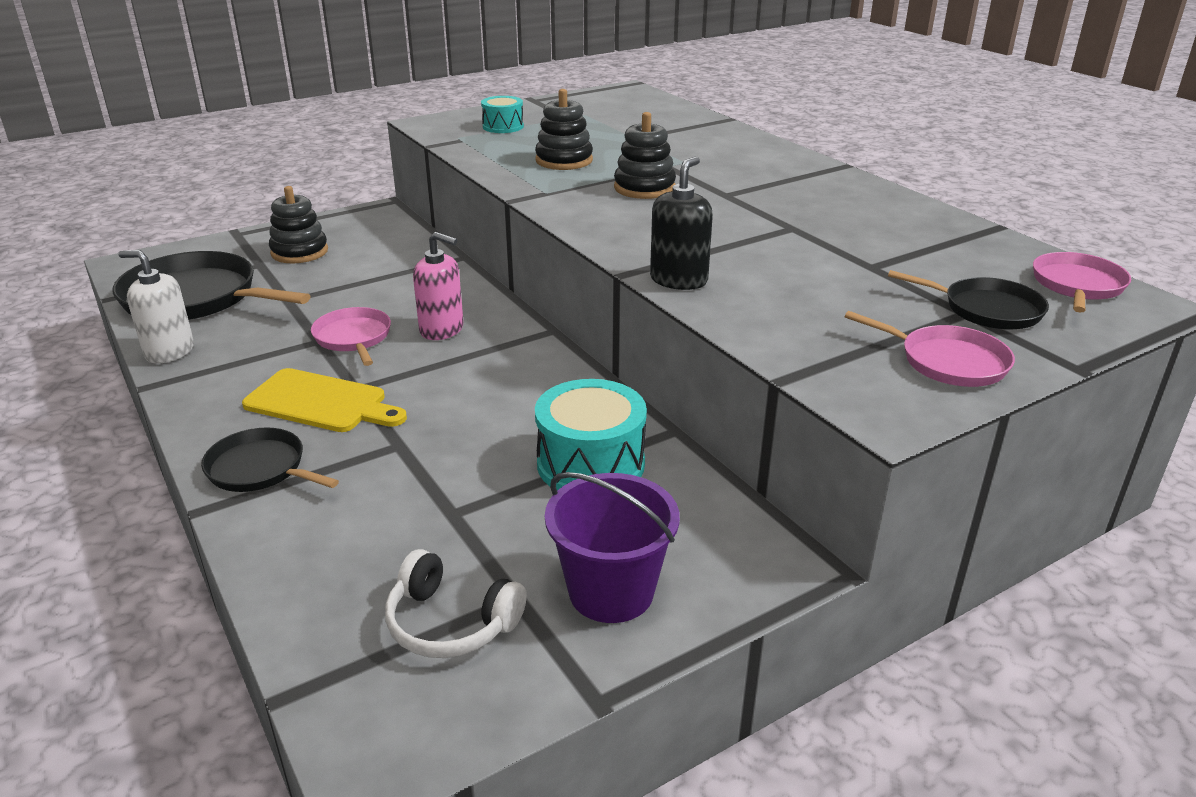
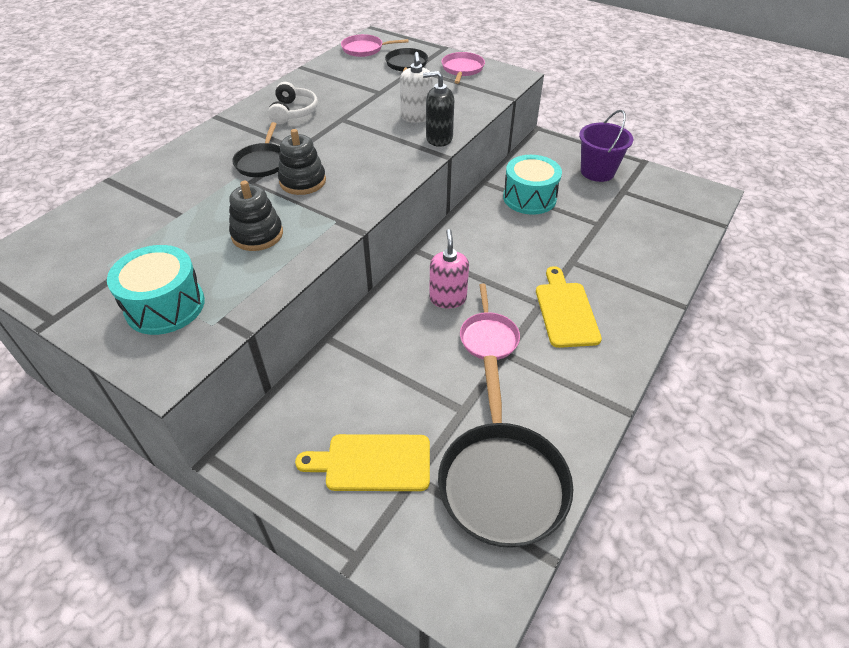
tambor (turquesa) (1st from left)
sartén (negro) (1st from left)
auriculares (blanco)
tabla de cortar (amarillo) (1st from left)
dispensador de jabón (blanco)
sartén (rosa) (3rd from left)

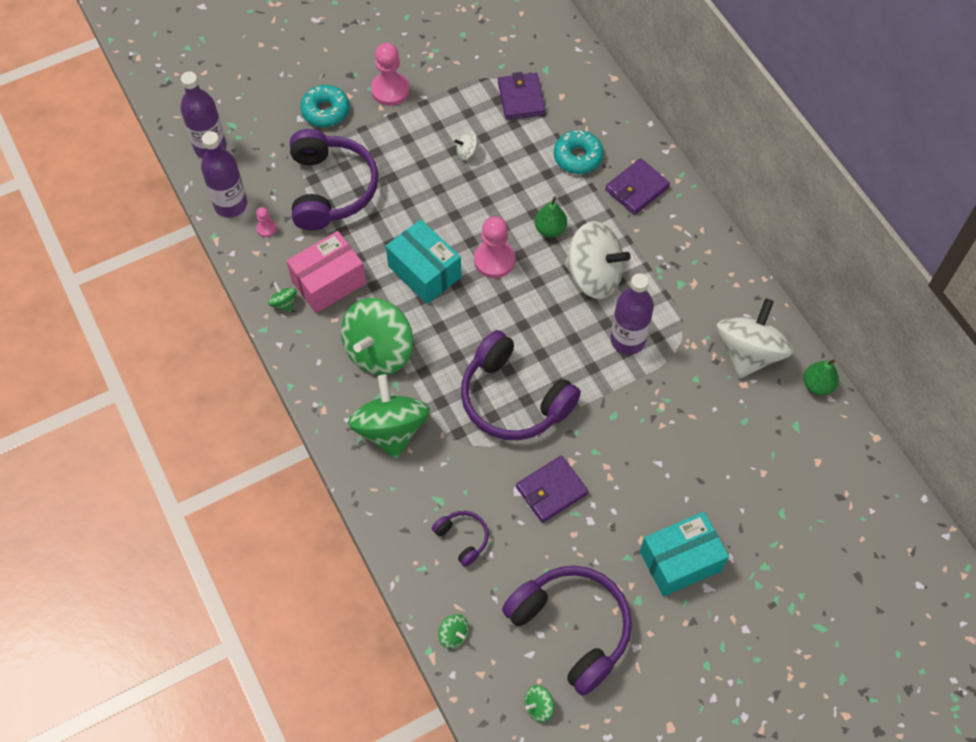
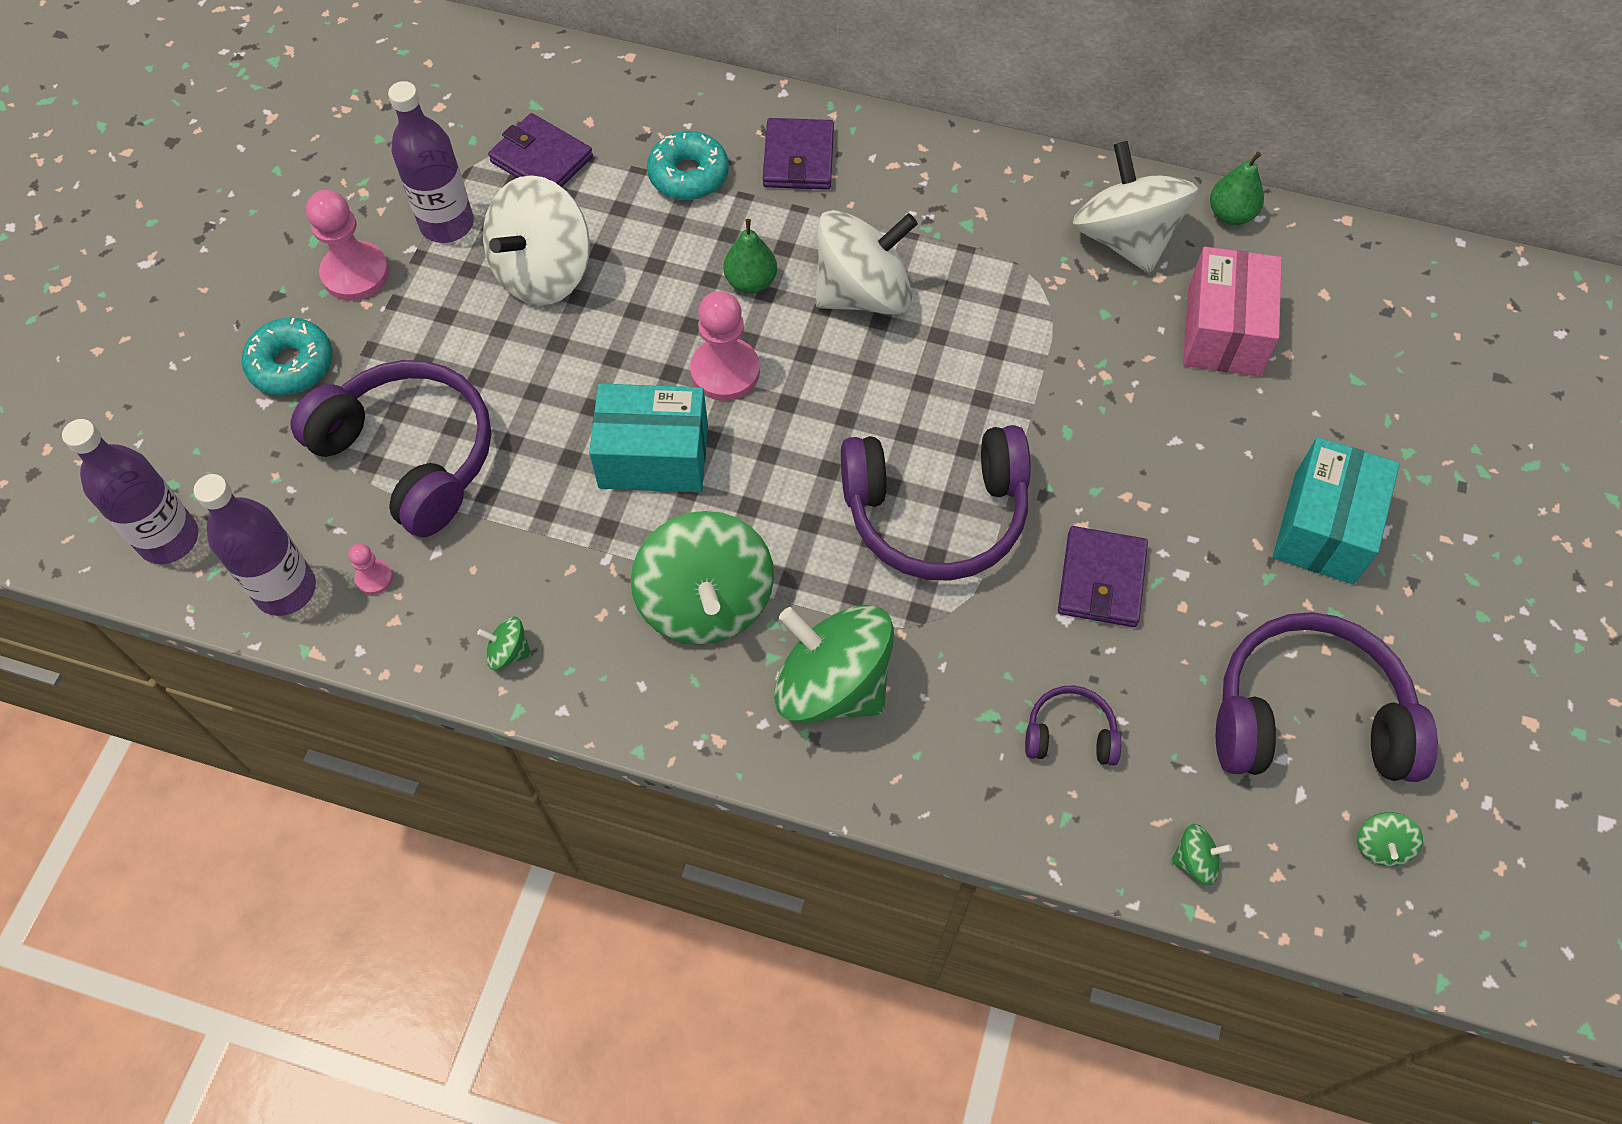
botella (morado) (3rd from left)
peonza (blanco) (1st from left)
caja (rosa)

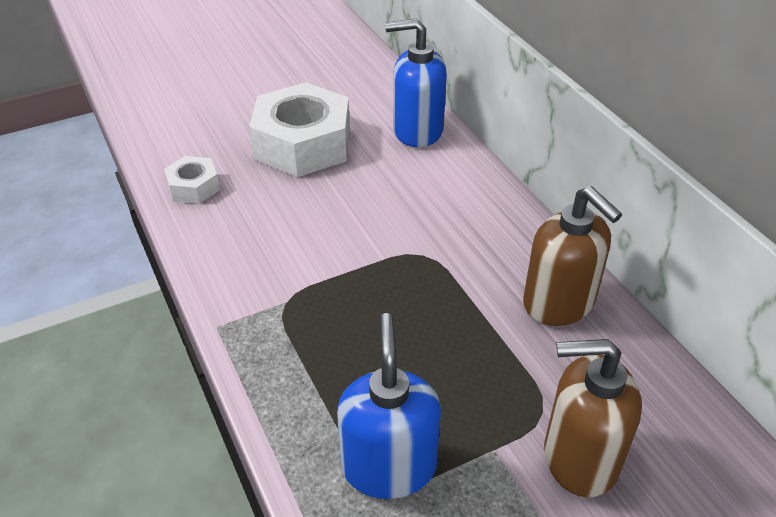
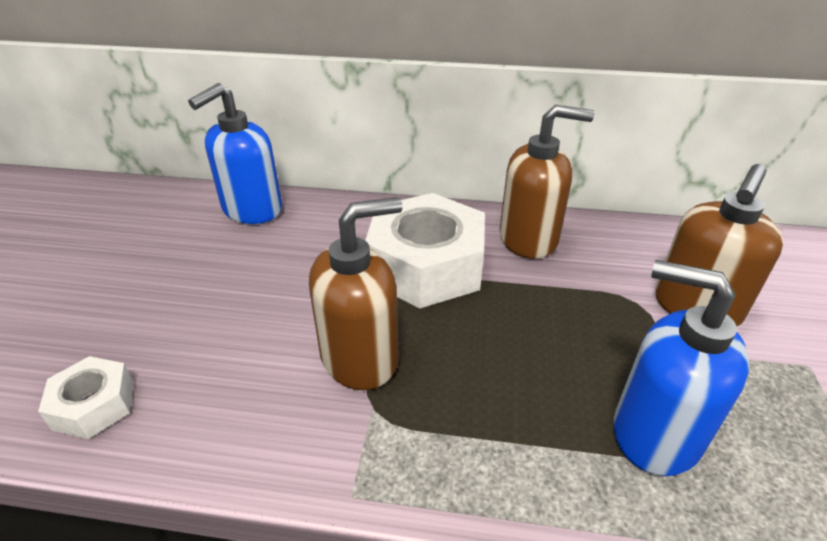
dispensador de jabón (marrón) (1st from left)
tuerca (blanco) (2nd from left)

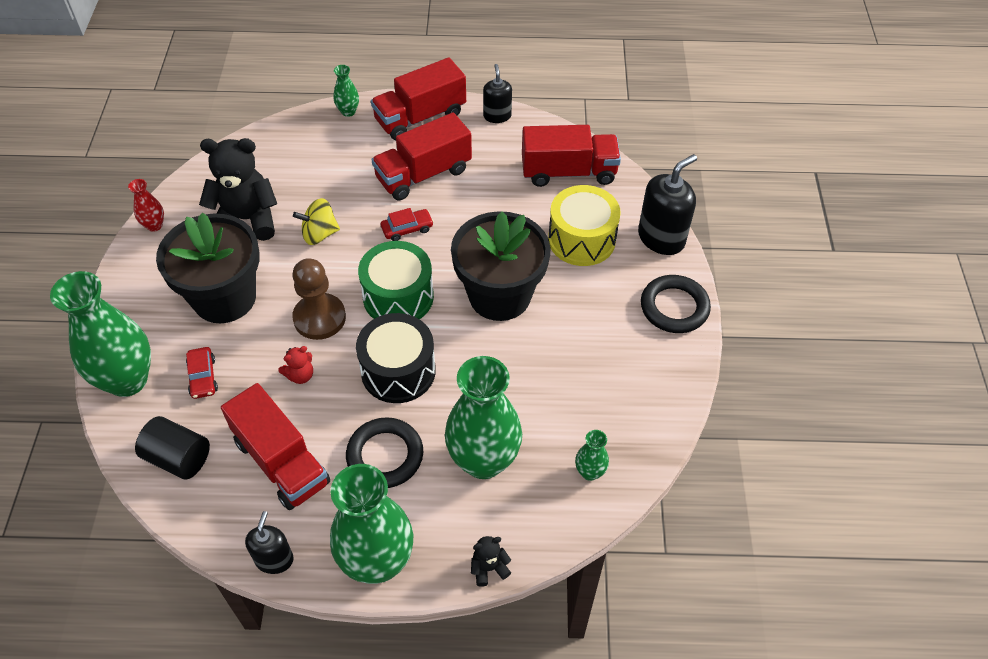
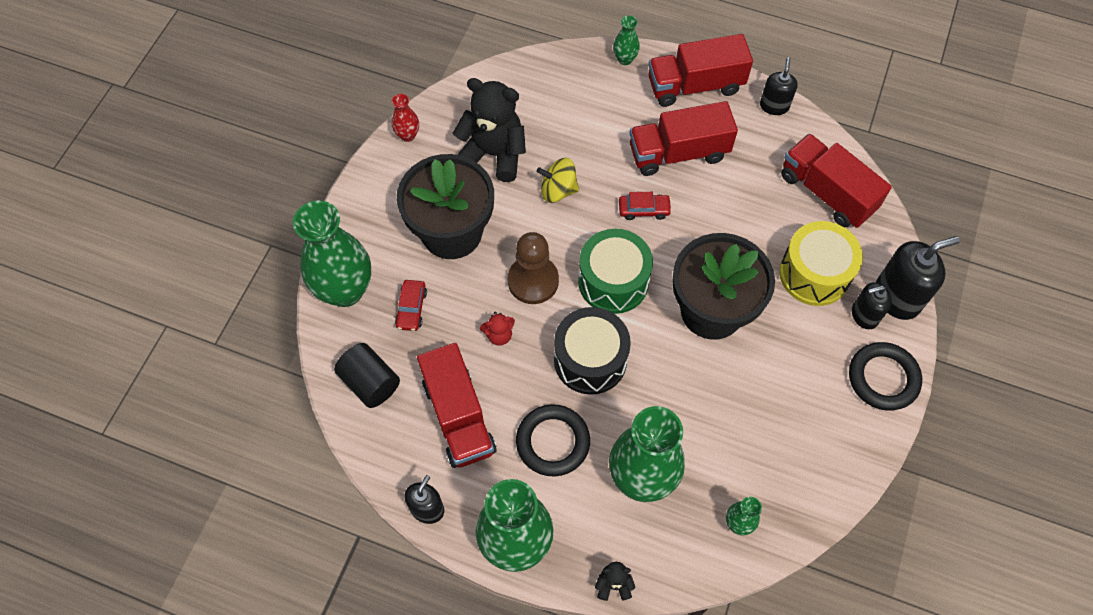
camión (rojo) (4th from left)
dispensador de jabón (negro) (3rd from left)

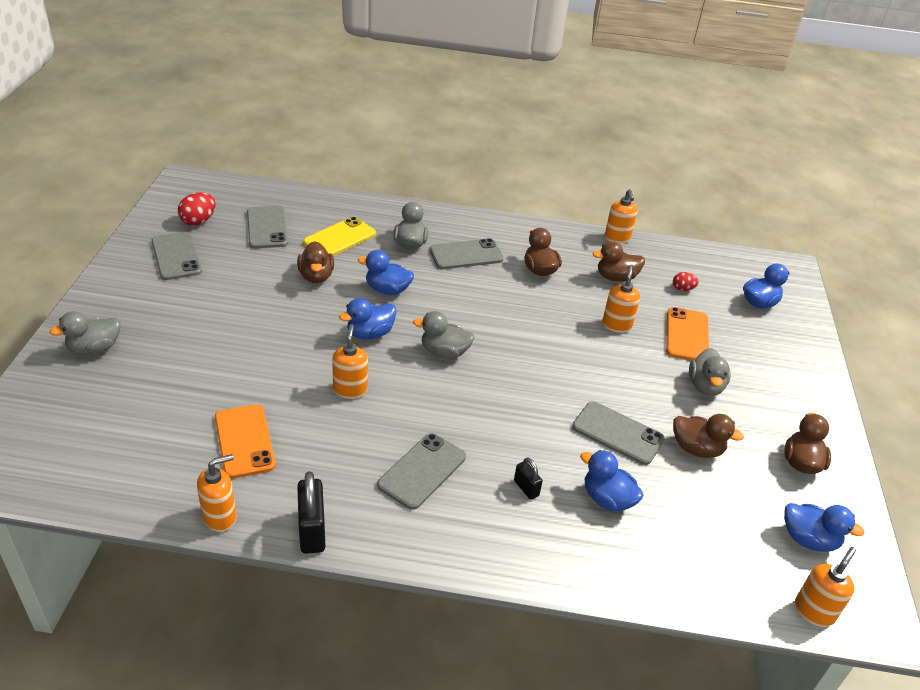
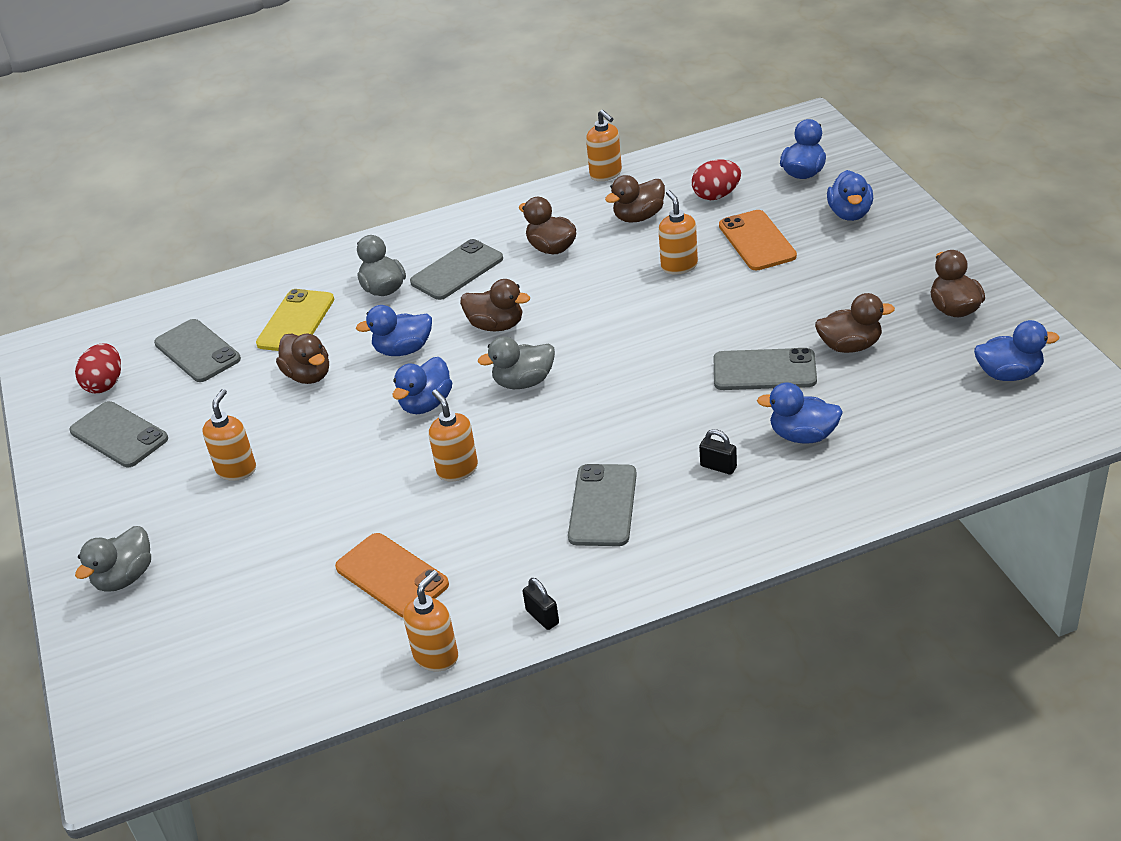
dispensador de jabón (naranja) (1st from left)
pato (marrón) (2nd from left)
candado (negro) (1st from left)
huevo (rojo) (2nd from left)
pato (azul) (5th from left)
pato (gris) (4th from left in the first image)

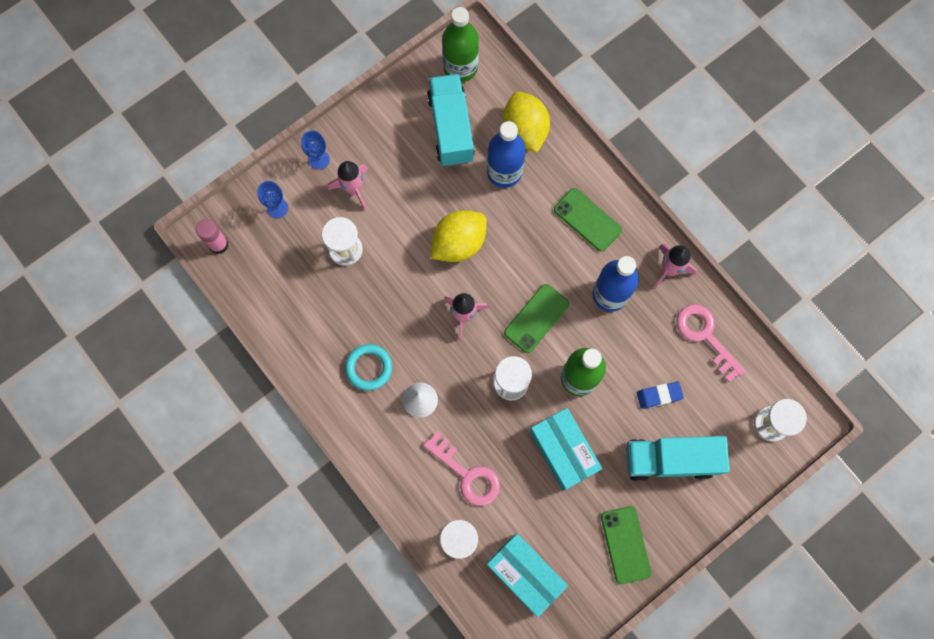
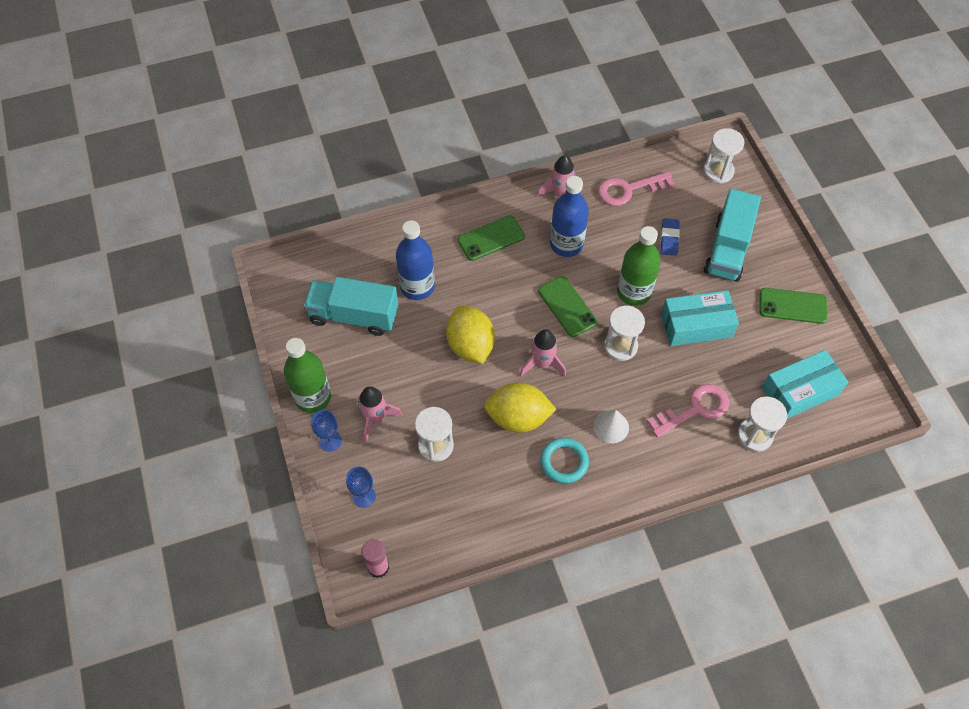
botella (verde) (1st from left)
limón (amarillo) (2nd from left)

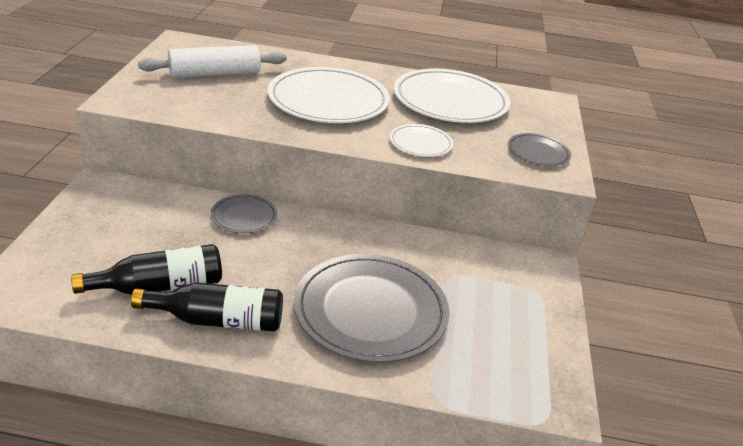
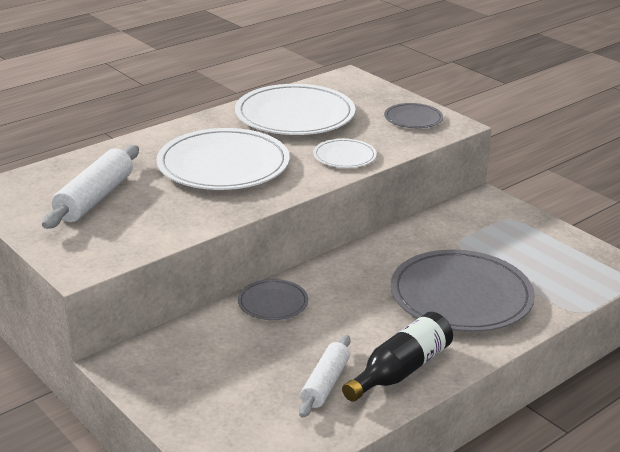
rodillo (blanco) (2nd from left)

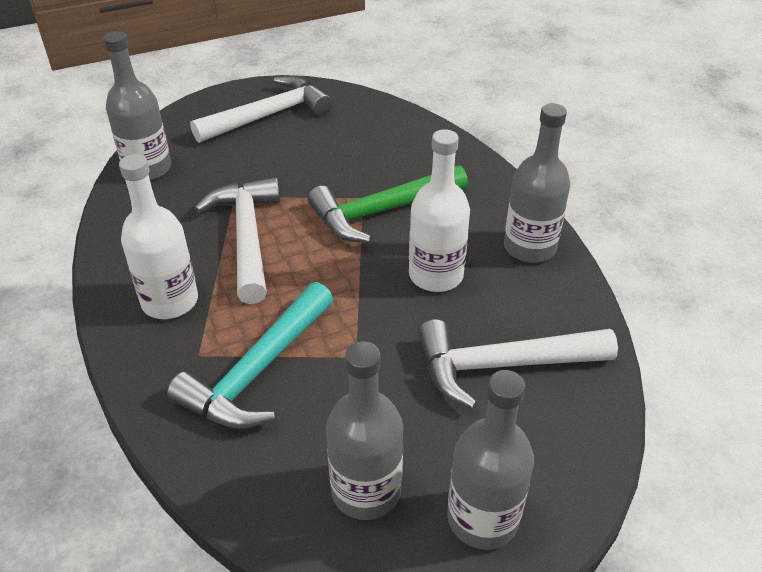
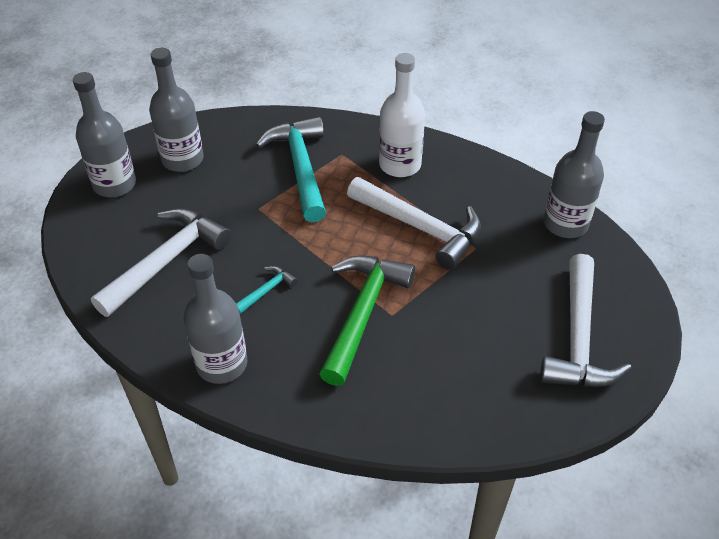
martillo (turquesa) (1st from left)

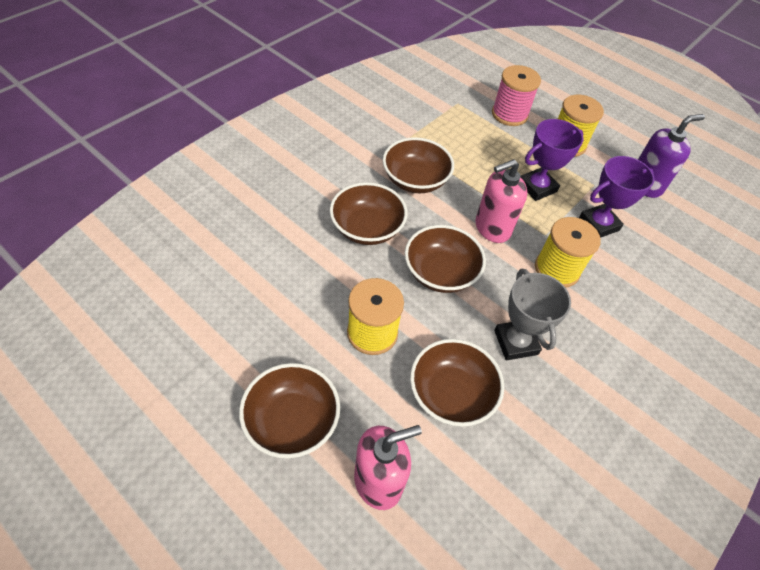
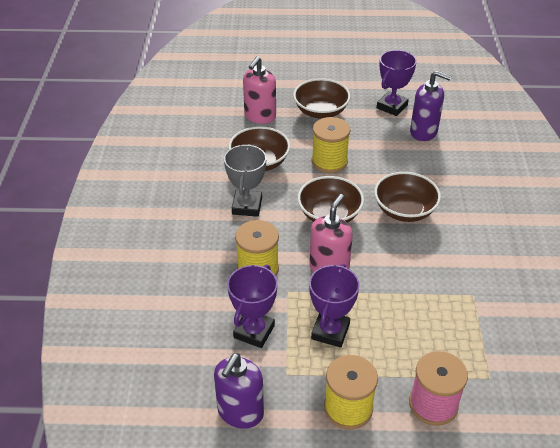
trofeo (gris)
trofeo (morado) (3rd from left)
dispensador de jabón (morado) (2nd from left)
cuenco (marrón) (3rd from left in the first image)

